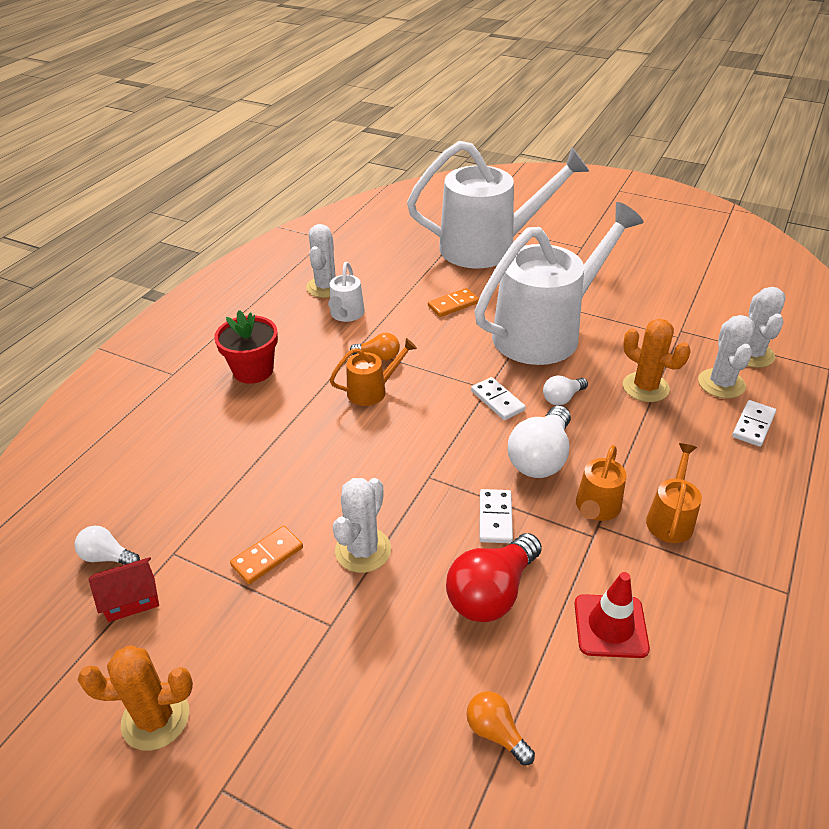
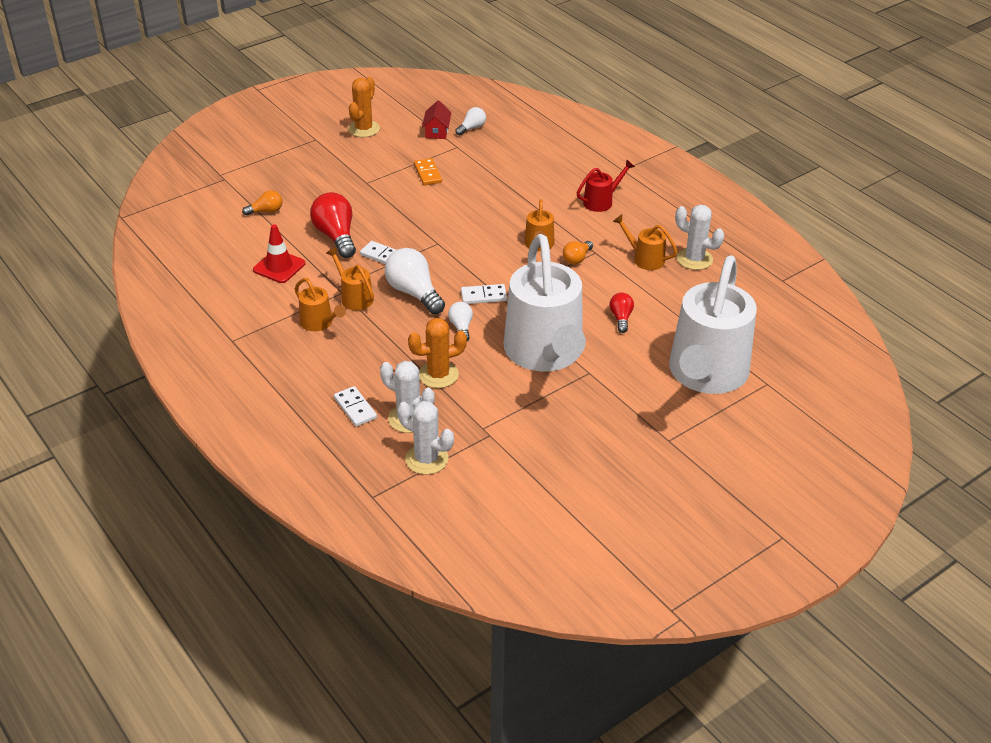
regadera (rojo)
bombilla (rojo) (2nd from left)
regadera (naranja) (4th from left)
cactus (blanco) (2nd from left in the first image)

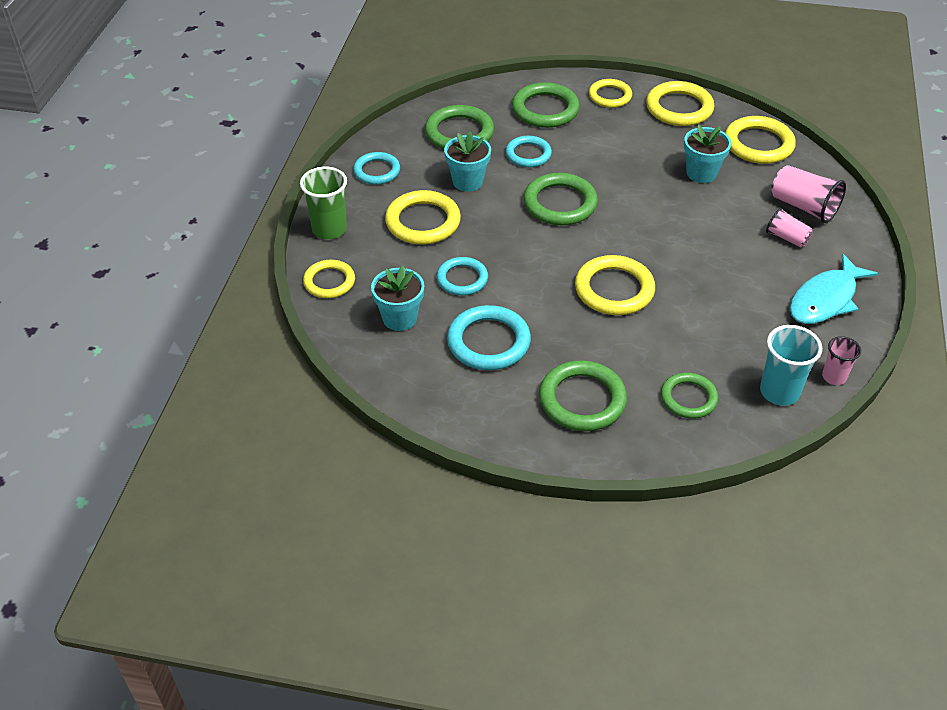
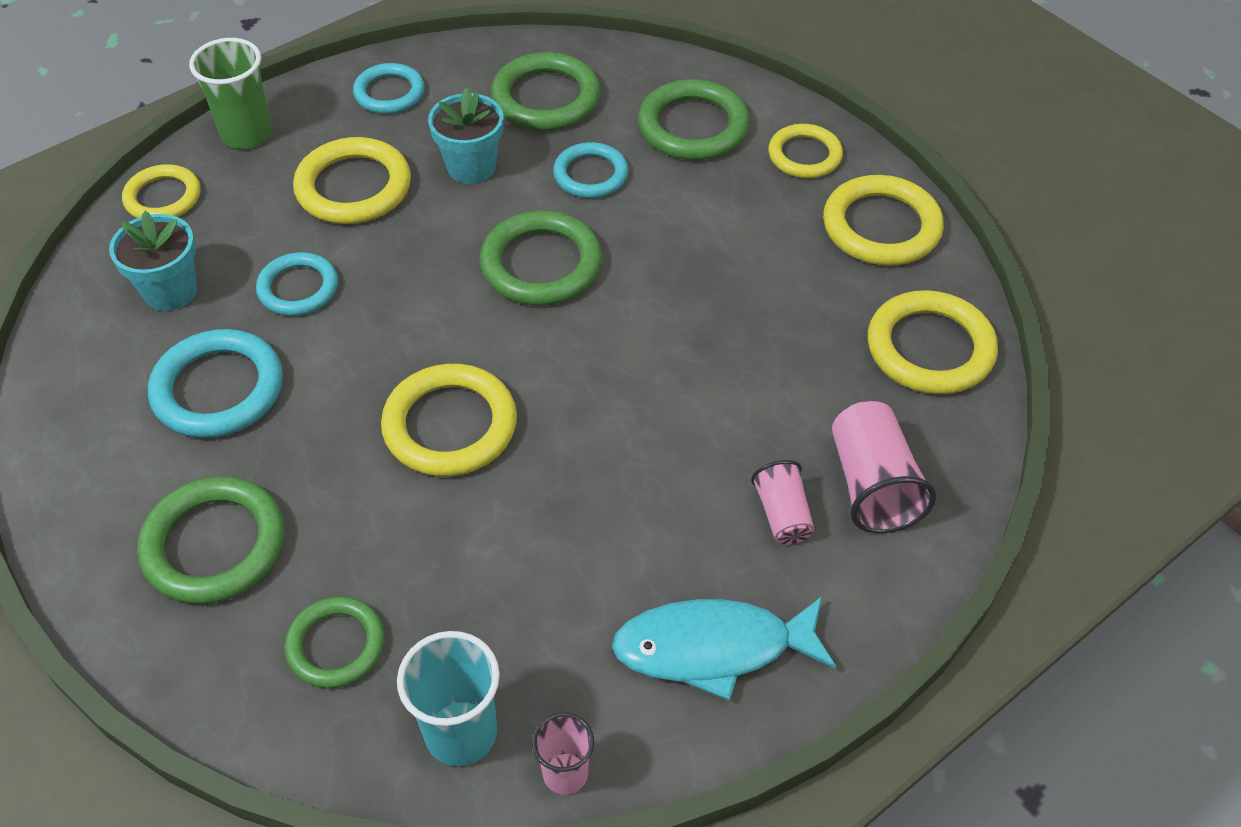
maceta (turquesa) (3rd from left in the first image)

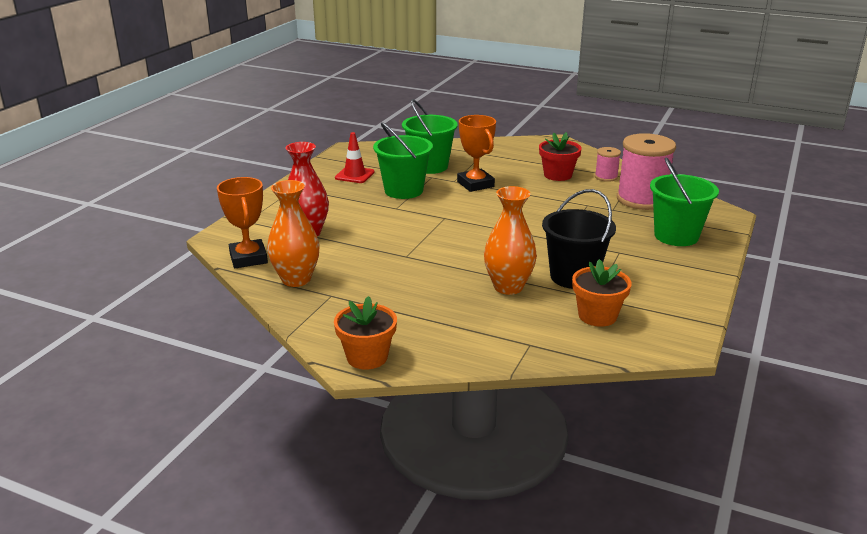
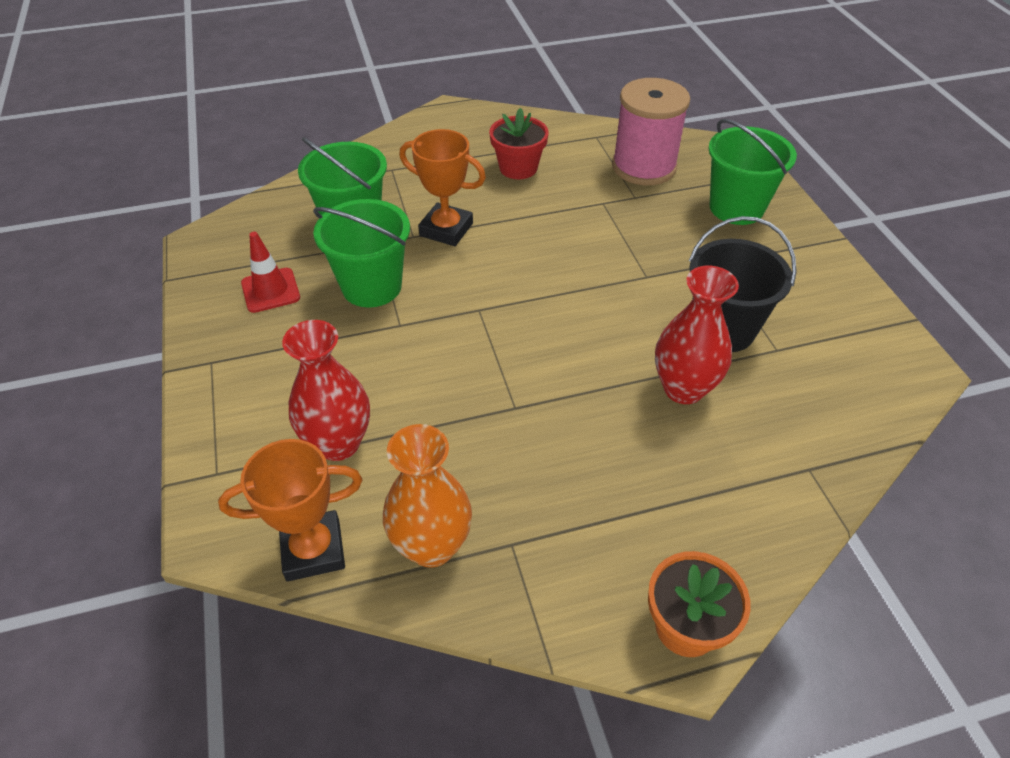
trofeo (naranja) (1st from left)
florero (rojo) (2nd from left)
maceta (naranja) (2nd from left in the first image)
carrete (rosa) (1st from left in the first image)

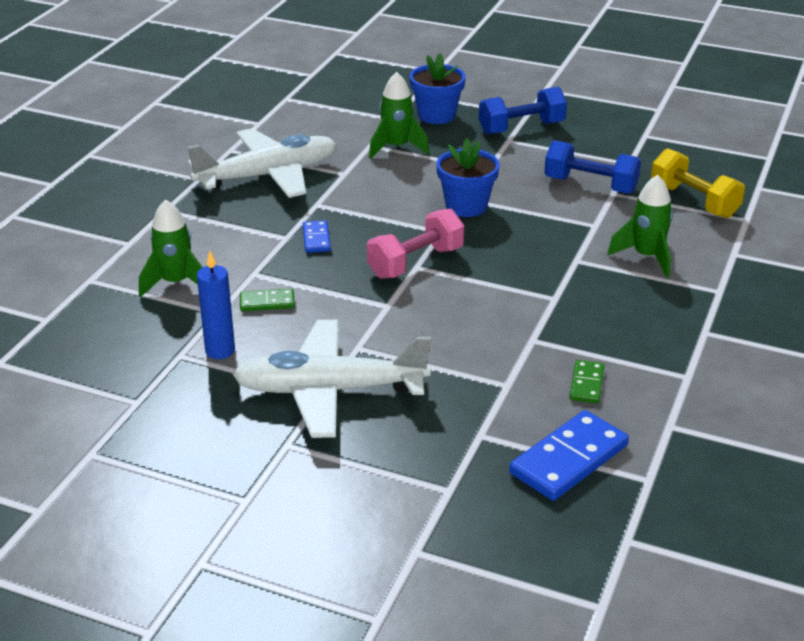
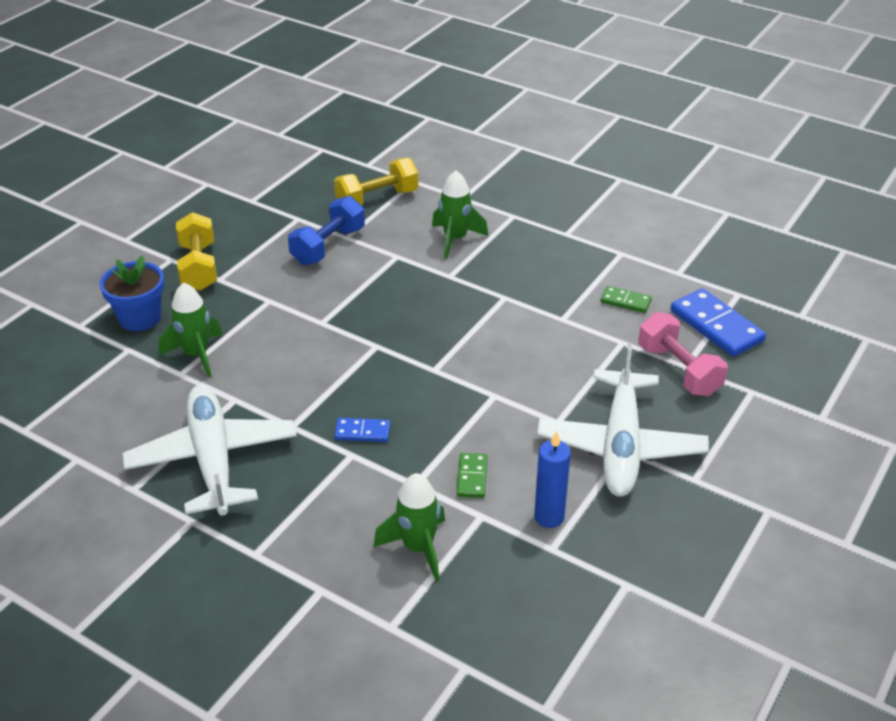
mancuerna (amarillo) (1st from left)
mancuerna (rosa)
maceta (azul) (2nd from left in the first image)

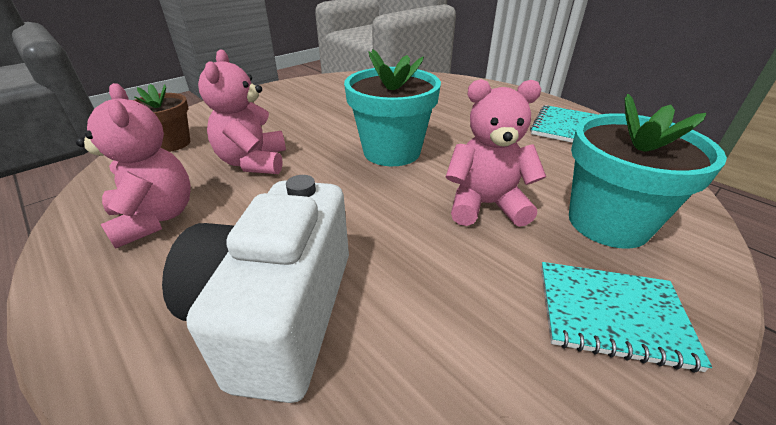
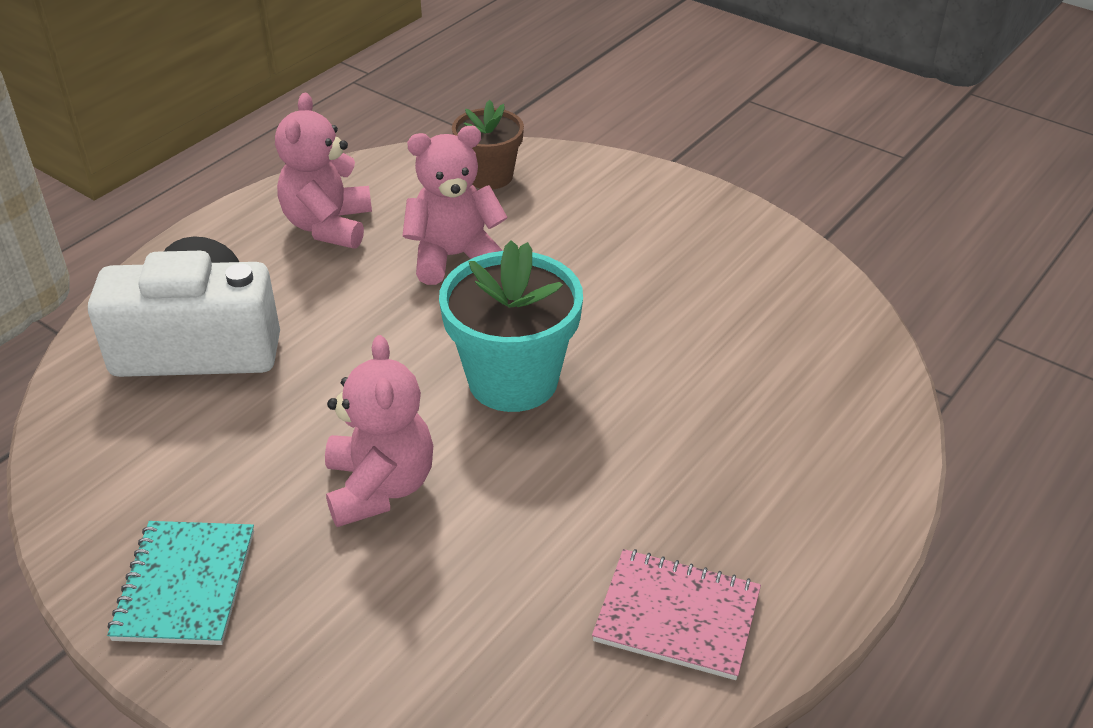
osito (rosa) (1st from left)
cuaderno (rosa)
maceta (turquesa) (2nd from left in the first image)

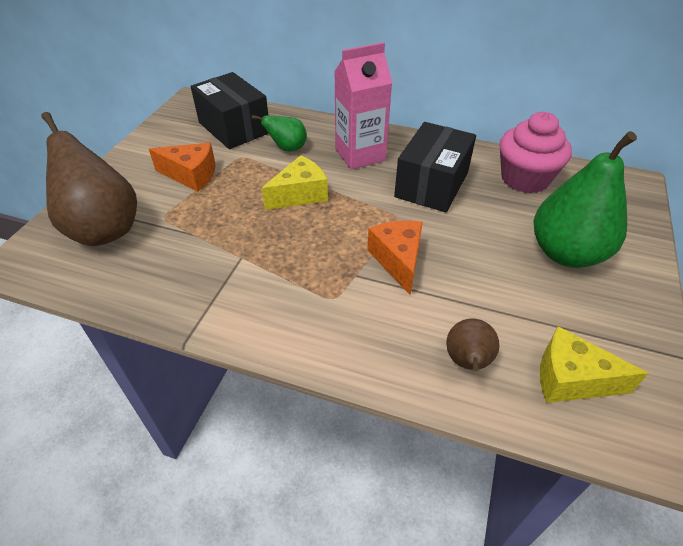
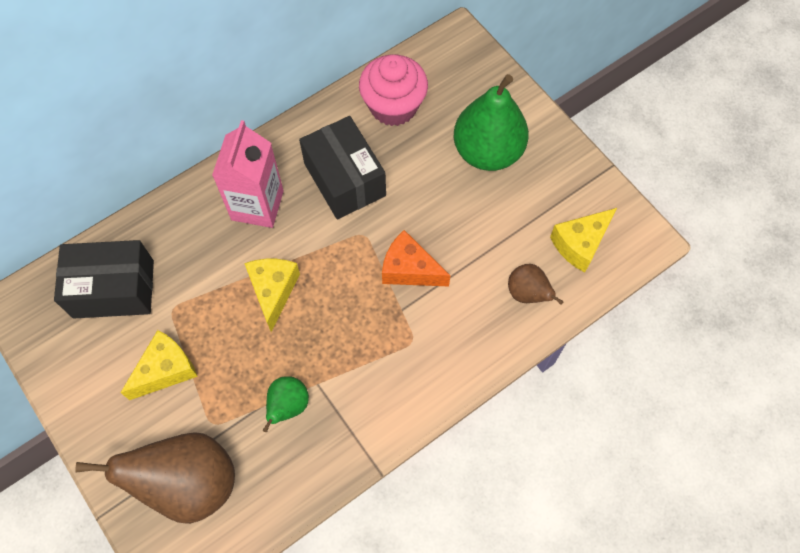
queso (amarillo) (1st from left)
pera (verde) (1st from left)

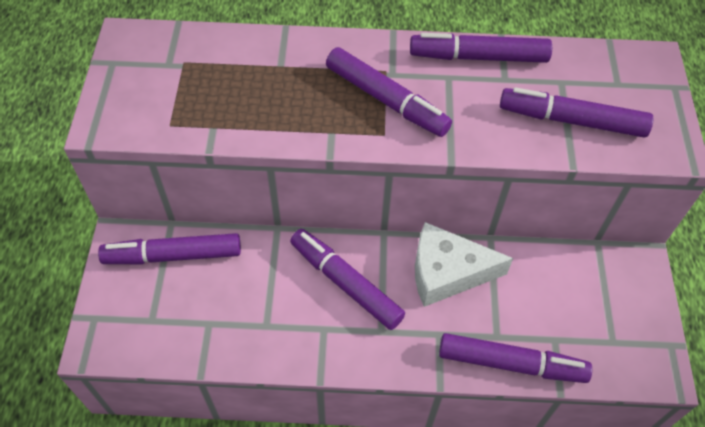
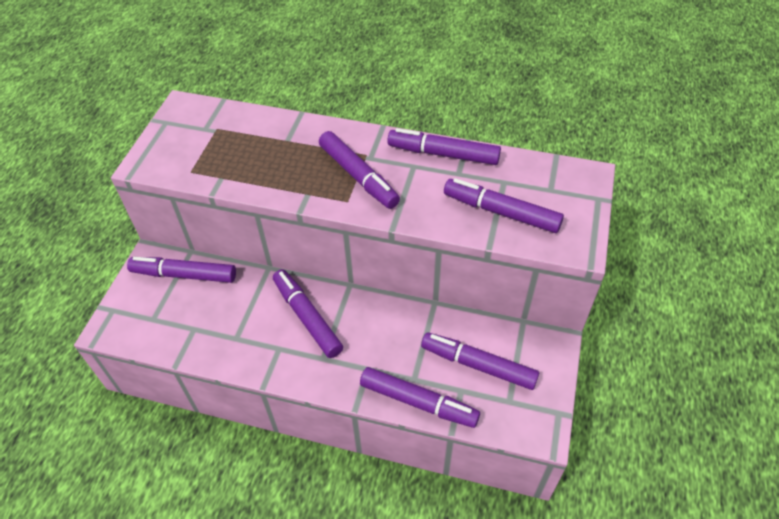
rotulador (morado) (6th from left)
queso (blanco)

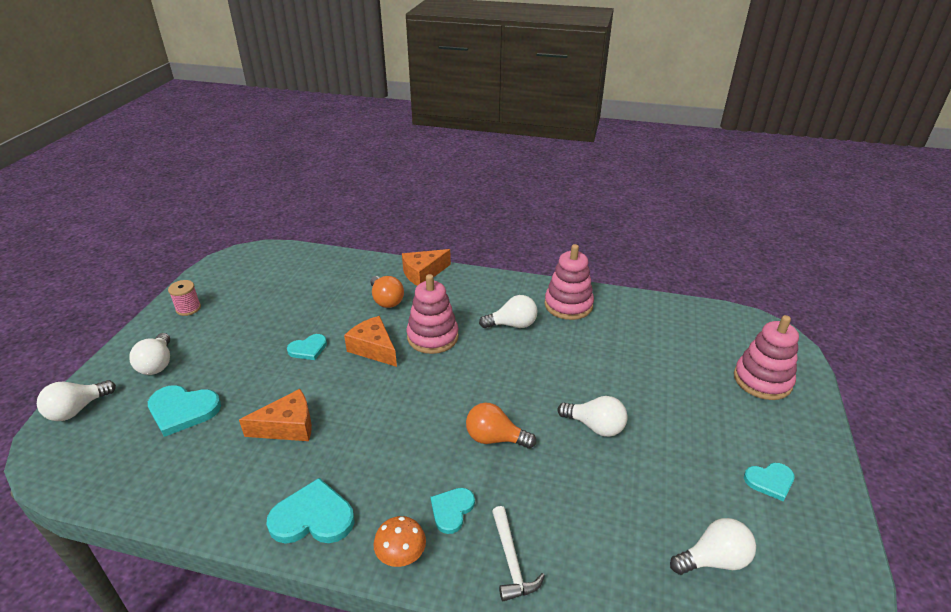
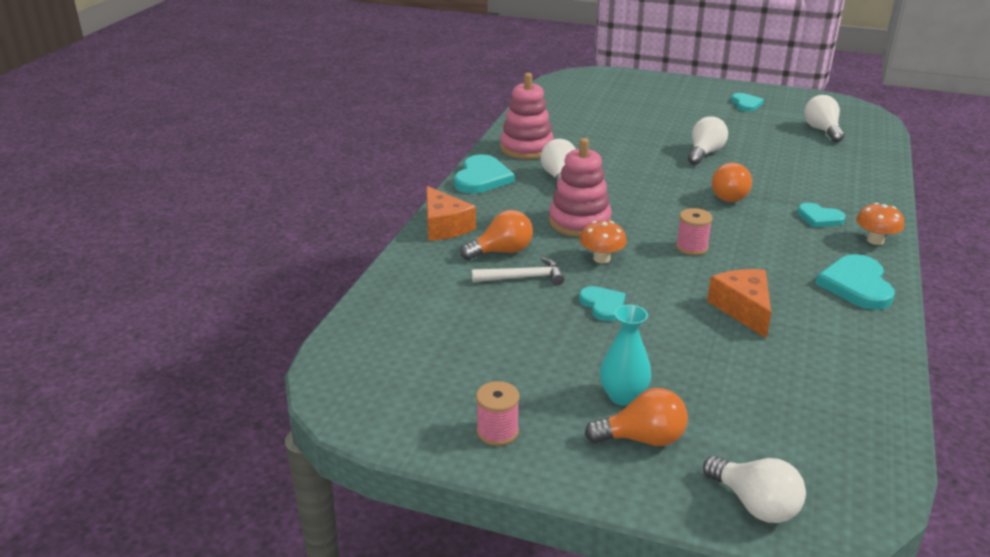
corazón (turquesa) (1st from left)
martillo (blanco)
seta (naranja) (1st from left)
bombilla (naranja) (2nd from left)
florero (turquesa)
carrete (rosa) (2nd from left)
juguete apilable (rosa) (3rd from left in the first image)

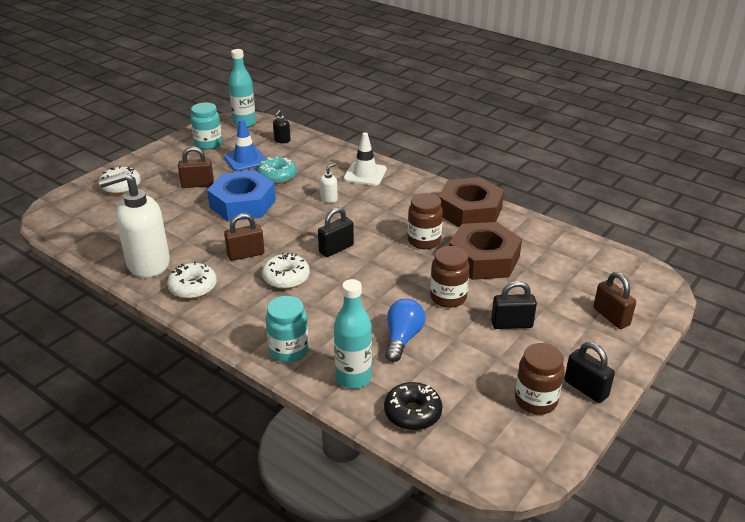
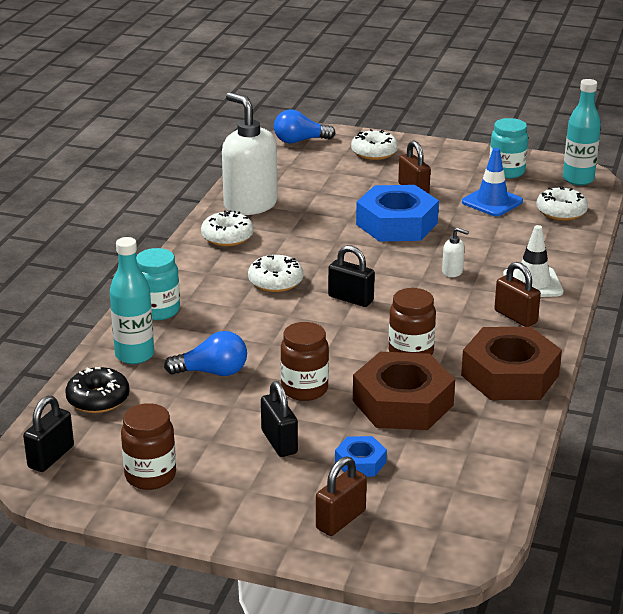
candado (negro) (1st from left)
bombilla (azul) (2nd from left)
tuerca (azul) (1st from left)
candado (marrón) (3rd from left)
rosquilla (blanco) (4th from left)
rosquilla (turquesa)

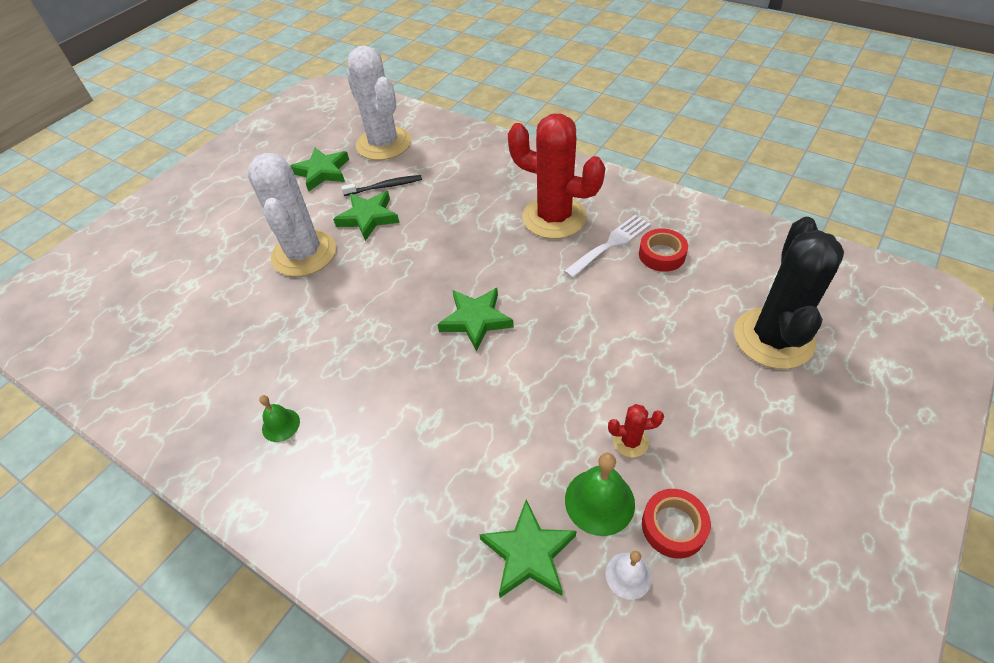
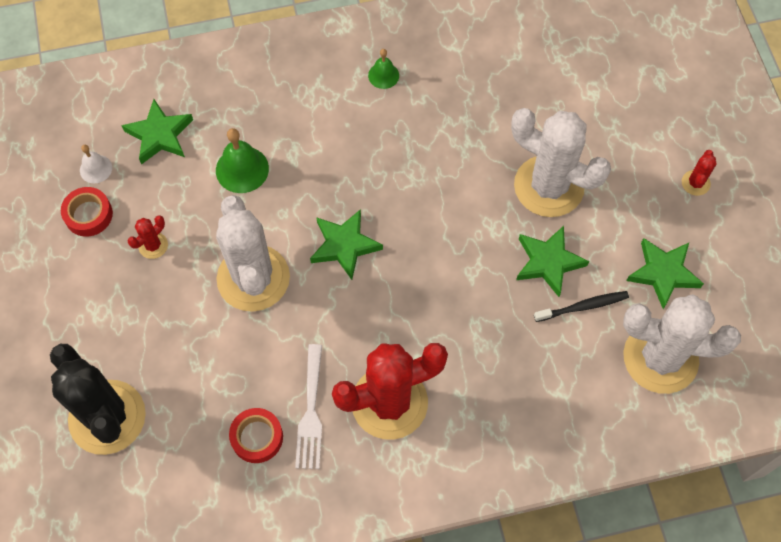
campana (verde) (1st from left)
cactus (blanco) (1st from left)
cepillo de dientes (negro)
cactus (rojo) (3rd from left)

